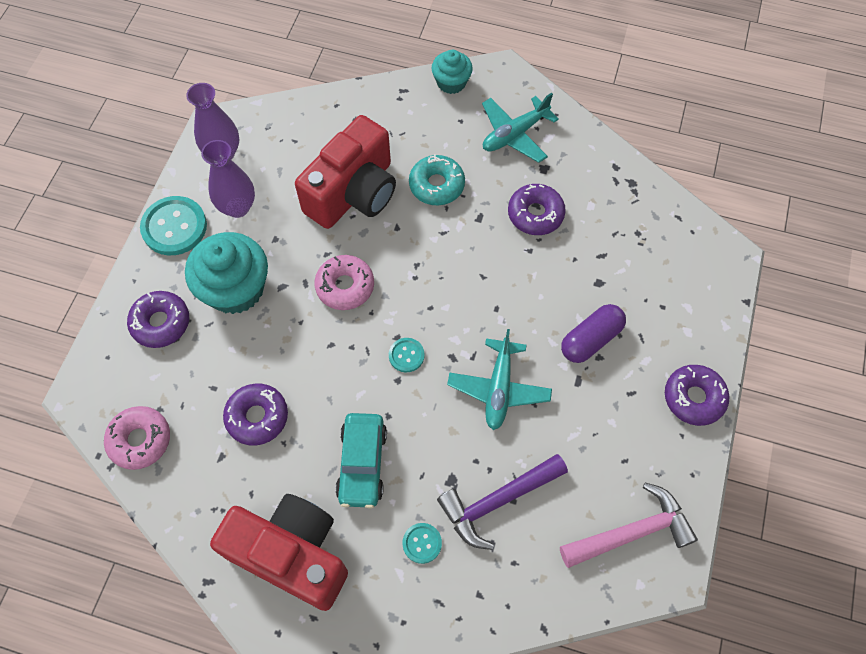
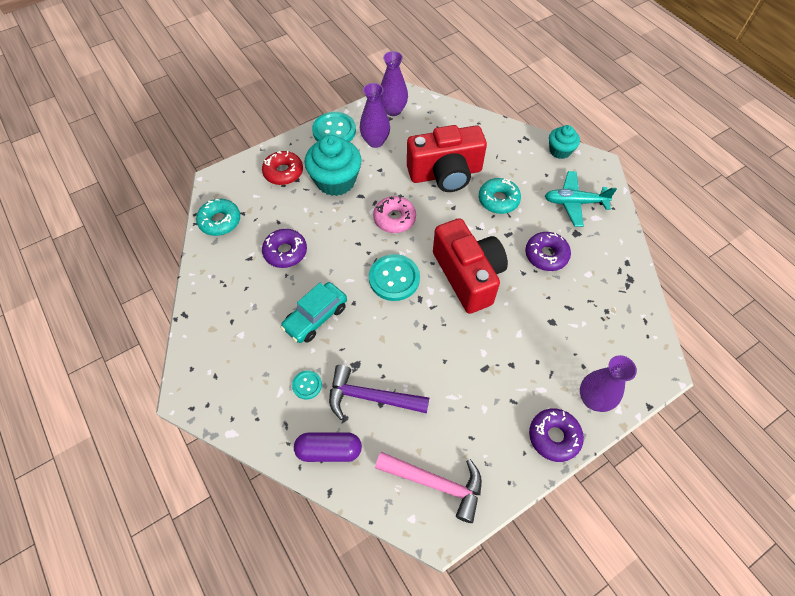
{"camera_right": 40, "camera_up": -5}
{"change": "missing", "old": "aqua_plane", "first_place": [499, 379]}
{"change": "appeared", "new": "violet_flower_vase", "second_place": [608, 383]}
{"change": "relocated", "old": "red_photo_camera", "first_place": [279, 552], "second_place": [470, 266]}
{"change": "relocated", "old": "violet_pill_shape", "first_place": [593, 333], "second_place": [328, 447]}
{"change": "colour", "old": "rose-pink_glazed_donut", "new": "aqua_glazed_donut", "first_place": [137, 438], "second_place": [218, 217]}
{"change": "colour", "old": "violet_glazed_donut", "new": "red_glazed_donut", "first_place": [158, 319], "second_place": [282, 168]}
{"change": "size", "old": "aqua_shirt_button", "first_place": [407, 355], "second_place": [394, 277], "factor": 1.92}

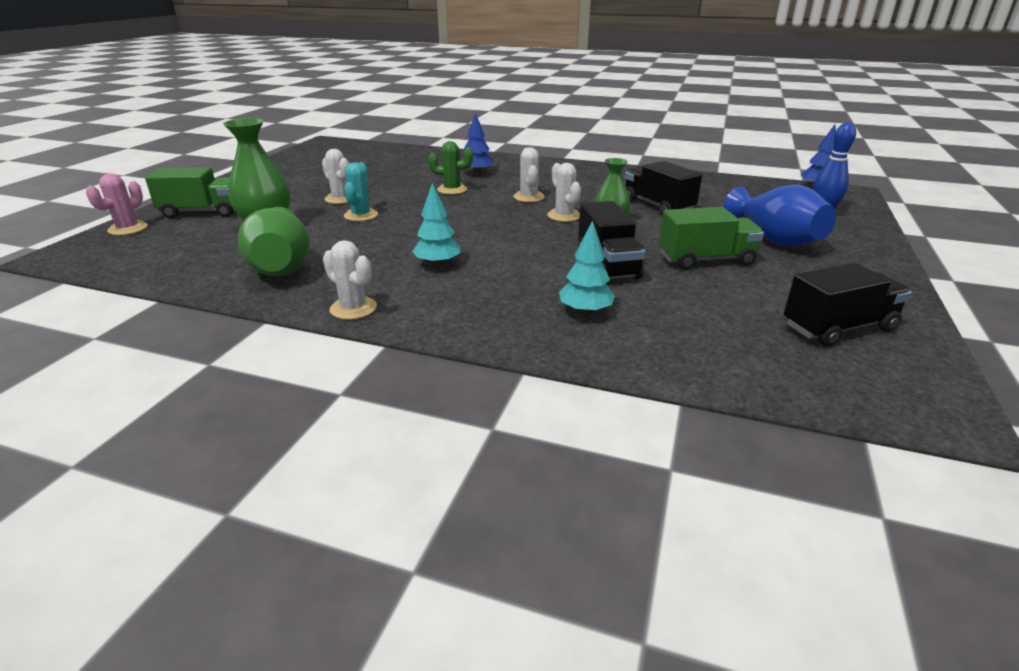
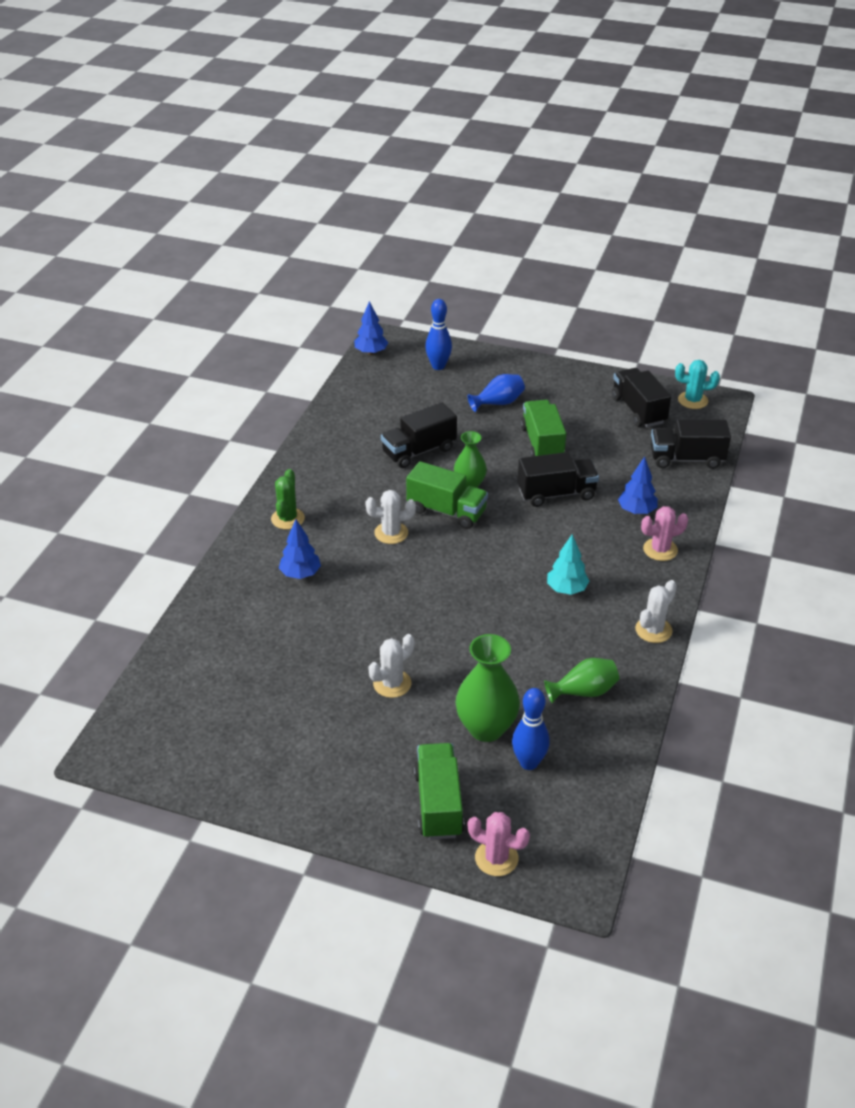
{"camera_right": -90, "camera_up": 10}
{"change": "appeared", "new": "blue_tenpin", "second_place": [531, 729]}
{"change": "appeared", "new": "rose-pink_saguaro_cactus", "second_place": [664, 533]}
{"change": "appeared", "new": "jet-black_truck", "second_place": [691, 444]}
{"change": "relocated", "old": "aqua_saguaro_cactus", "first_place": [361, 191], "second_place": [697, 384]}
{"change": "relocated", "old": "emerald_saguaro_cactus", "first_place": [450, 168], "second_place": [288, 499]}
{"change": "exchanged", "old": "white_saguaro_cactus", "new": "emerald_truck", "first_place": [564, 192], "second_place": [447, 495]}
{"change": "colour", "old": "aqua_tree", "new": "blue_tree", "first_place": [587, 267], "second_place": [638, 485]}
{"change": "size", "old": "emerald_flower_vase", "first_place": [274, 241], "second_place": [581, 681], "factor": 0.63}
{"change": "size", "old": "blue_flower_vase", "first_place": [779, 215], "second_place": [496, 393], "factor": 0.63}

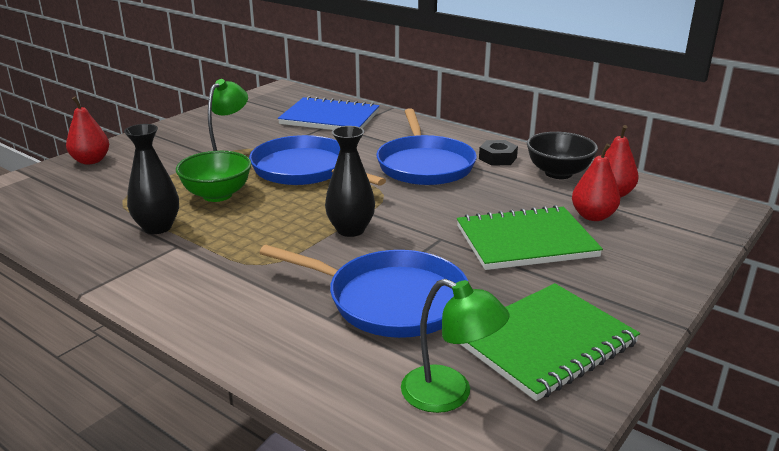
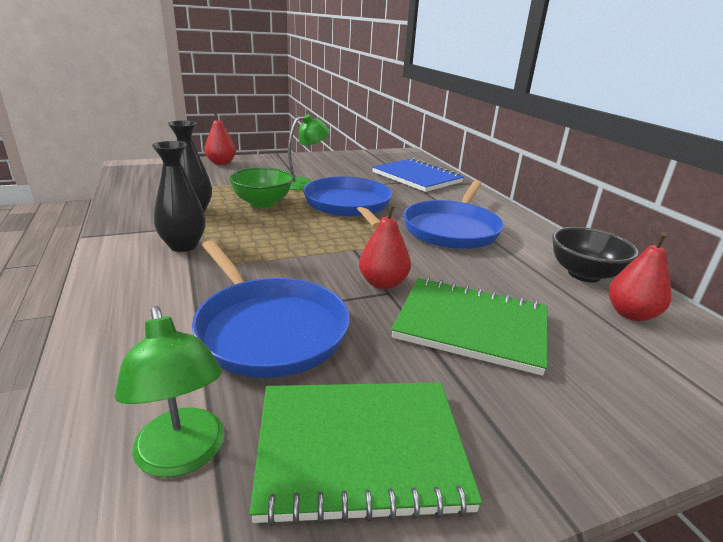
{"camera_right": 30, "camera_up": 0}
{"change": "missing", "old": "jet-black_hex_nut", "first_place": [498, 153]}
{"change": "relocated", "old": "jet-black_flower_vase", "first_place": [350, 181], "second_place": [179, 196]}
{"change": "relocated", "old": "red_pear_fruit", "first_place": [596, 182], "second_place": [385, 246]}

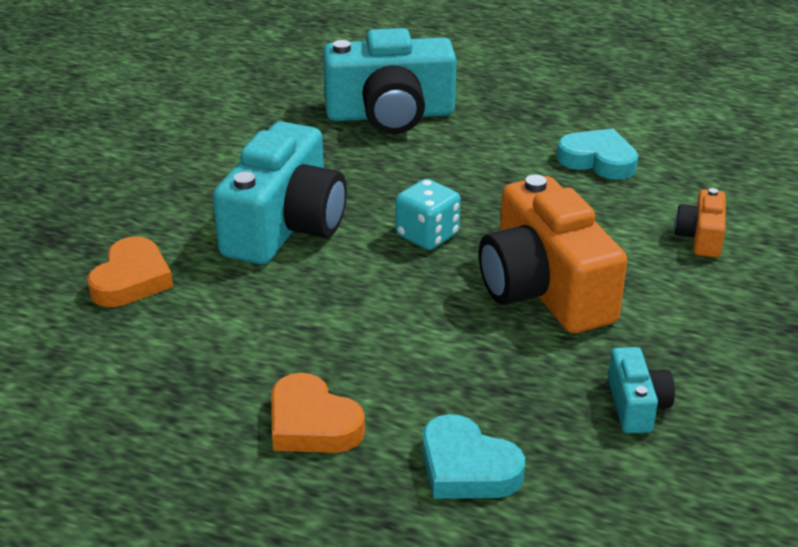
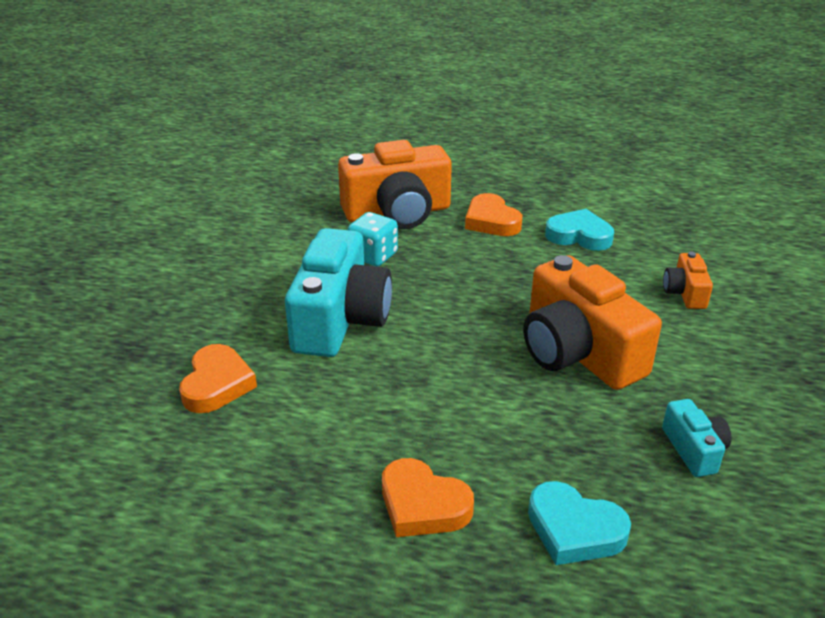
{"camera_right": -10, "camera_up": 0}
{"change": "appeared", "new": "orange_heart", "second_place": [493, 214]}
{"change": "relocated", "old": "aqua_dice", "first_place": [428, 214], "second_place": [372, 239]}
{"change": "colour", "old": "aqua_photo_camera", "new": "orange_photo_camera", "first_place": [389, 81], "second_place": [395, 184]}

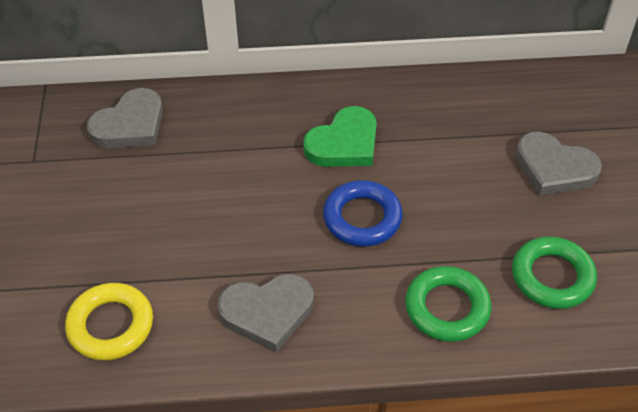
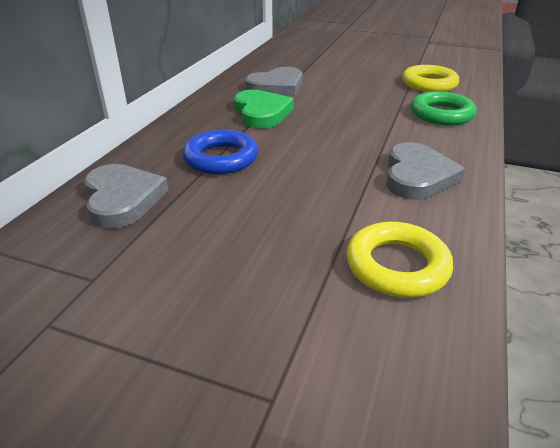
{"camera_right": -65, "camera_up": -15}
{"change": "relocated", "old": "blue_hoop", "first_place": [363, 213], "second_place": [220, 152]}
{"change": "relocated", "old": "ash-grey_heart", "first_place": [558, 164], "second_place": [274, 81]}
{"change": "colour", "old": "emerald_hoop", "new": "yellow_hoop", "first_place": [554, 272], "second_place": [430, 78]}

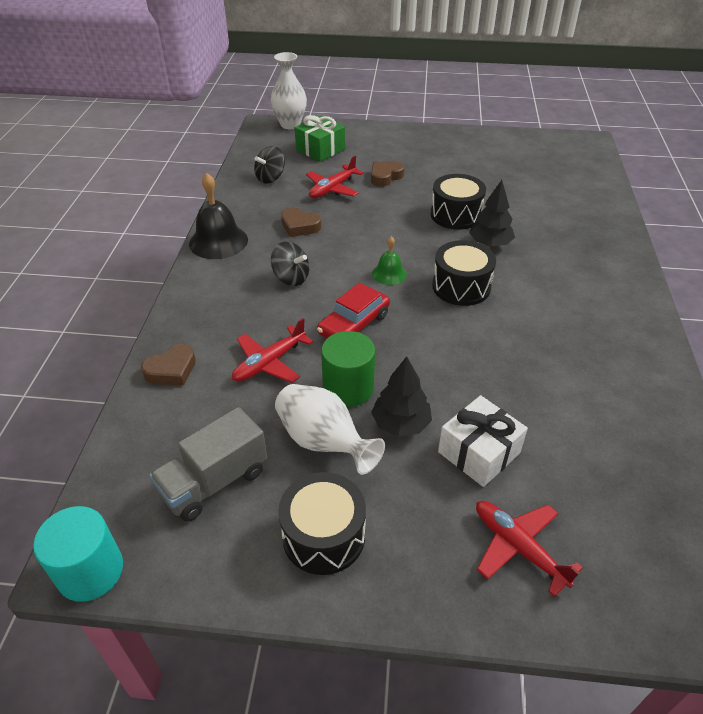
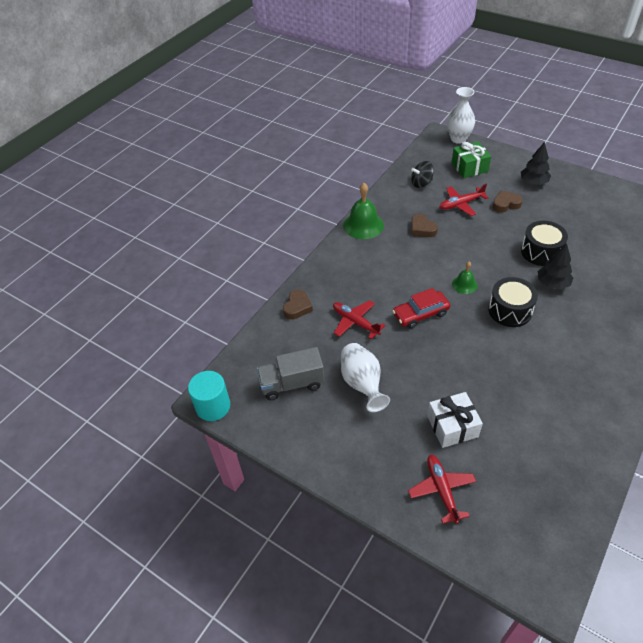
{"camera_right": 30, "camera_up": 5}
{"change": "missing", "old": "jet-black_toy_top", "first_place": [290, 263]}
{"change": "missing", "old": "jet-black_drum", "first_place": [322, 523]}
{"change": "missing", "old": "emerald_cylinder", "first_place": [348, 369]}
{"change": "relocated", "old": "jet-black_tree", "first_place": [401, 396], "second_place": [536, 163]}
{"change": "colour", "old": "jet-black_bell", "new": "emerald_bell", "first_place": [218, 216], "second_place": [363, 211]}
{"change": "spun", "old": "russet_heart", "first_place": [168, 365], "second_place": [298, 304], "degrees": -60}
{"change": "spun", "old": "red_plane", "first_place": [272, 350], "second_place": [359, 319], "degrees": 60}

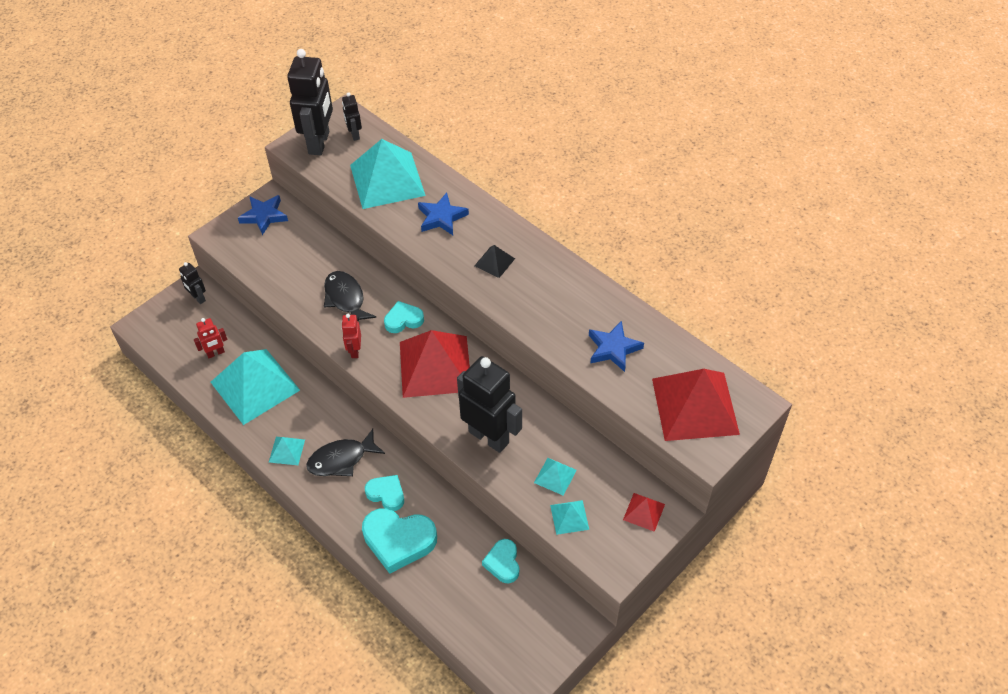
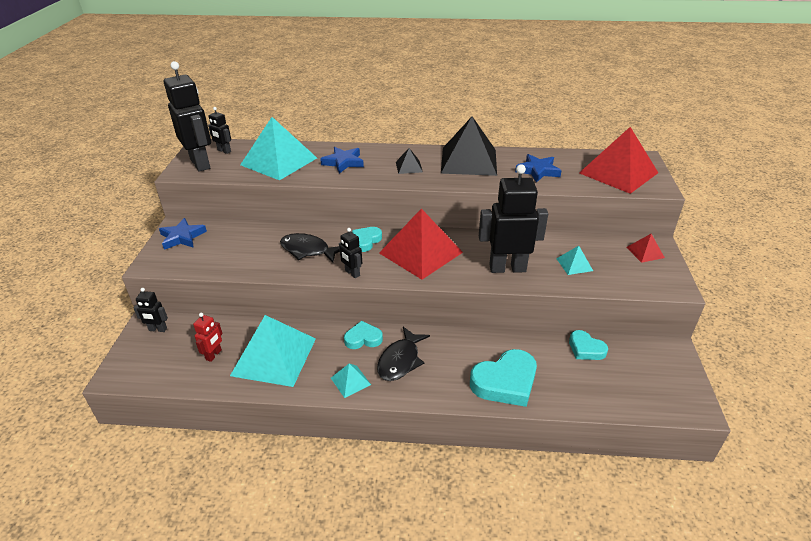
{"camera_right": -40, "camera_up": -15}
{"change": "missing", "old": "aqua_solid_pyramid", "first_place": [569, 517]}
{"change": "appeared", "new": "jet-black_solid_pyramid", "second_place": [469, 146]}
{"change": "relocated", "old": "aqua_heart", "first_place": [384, 493], "second_place": [363, 335]}
{"change": "colour", "old": "red_robot", "new": "jet-black_robot", "first_place": [351, 336], "second_place": [350, 253]}

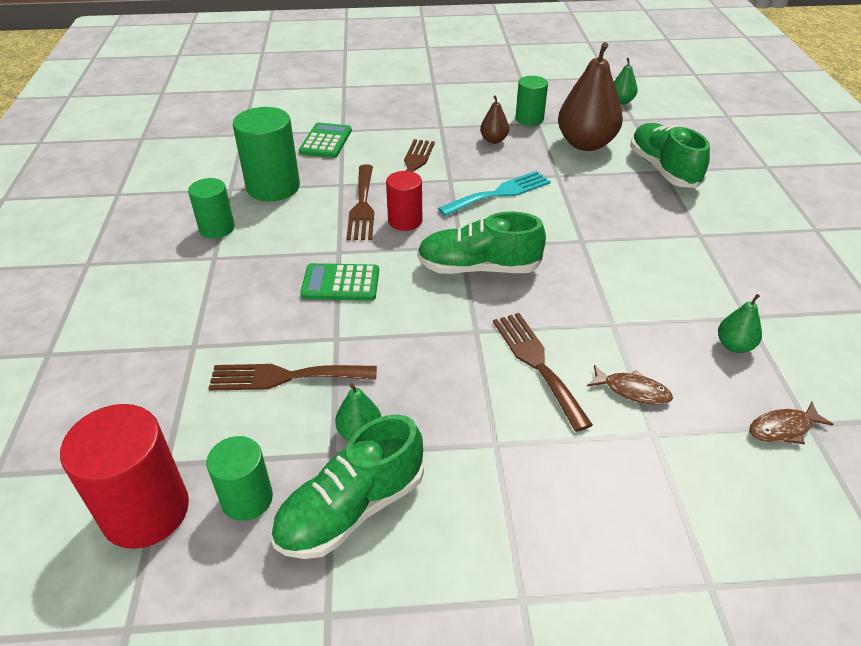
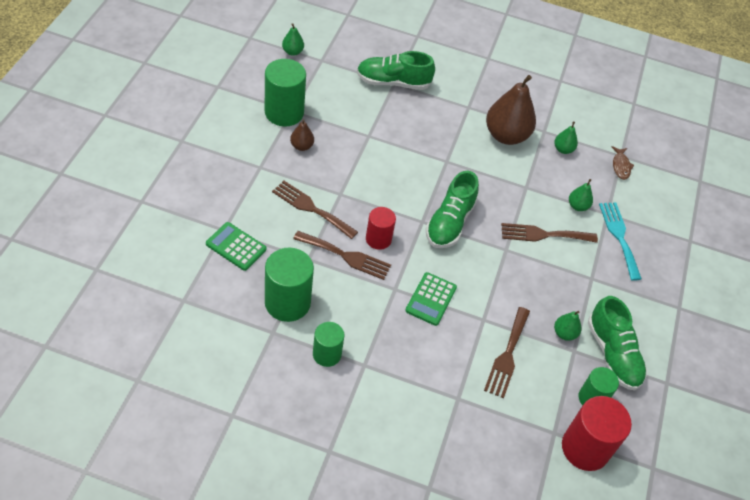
{"camera_right": -75, "camera_up": 10}
{"change": "relocated", "old": "aqua_table_fork", "first_place": [494, 193], "second_place": [620, 241]}
{"change": "relocated", "old": "russet_pear_fruit", "first_place": [590, 96], "second_place": [511, 110]}
{"change": "exchanged", "old": "russet_toy_fish", "new": "emerald_pear_fruit", "first_place": [630, 385], "second_place": [581, 195]}
{"change": "size", "old": "emerald_cylinder", "first_place": [532, 101], "second_place": [285, 93], "factor": 1.64}

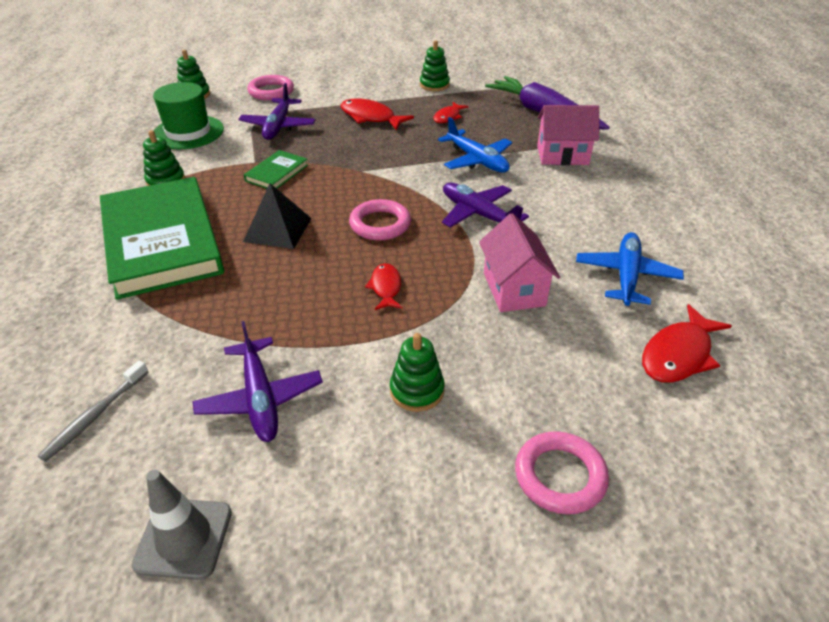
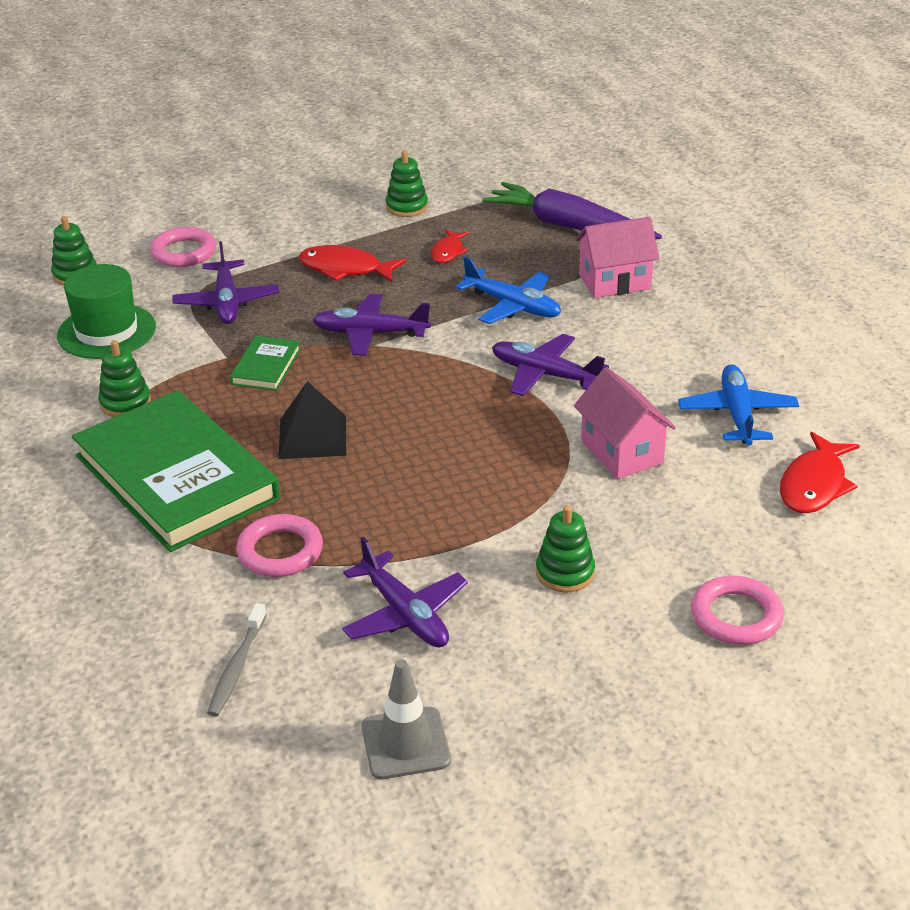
{"camera_right": -15, "camera_up": -5}
{"change": "missing", "old": "red_toy_fish", "first_place": [383, 286]}
{"change": "appeared", "new": "violet_plane", "second_place": [372, 325]}
{"change": "relocated", "old": "rose-pink_hoop", "first_place": [380, 220], "second_place": [279, 545]}

